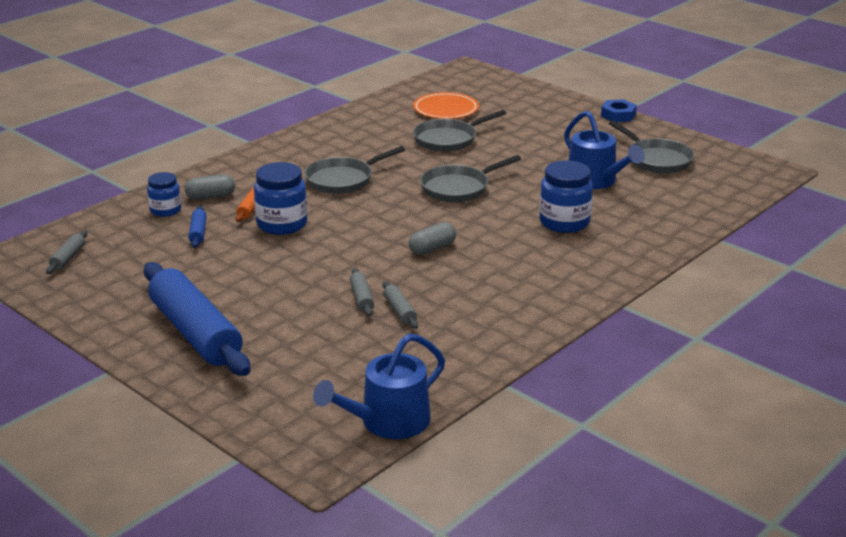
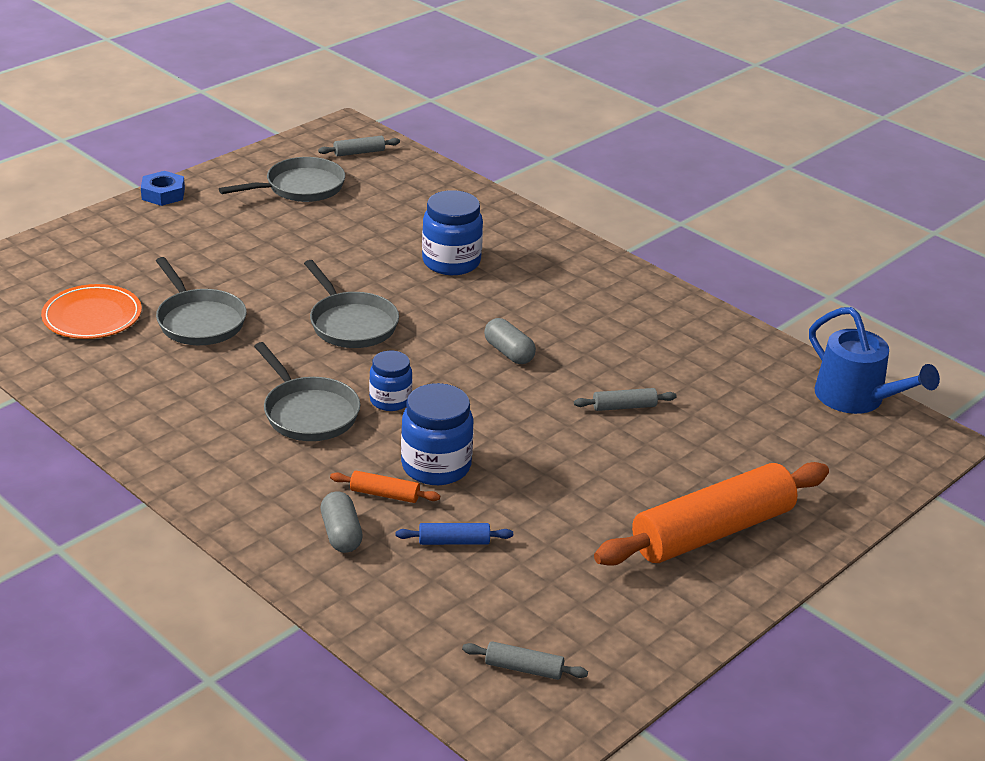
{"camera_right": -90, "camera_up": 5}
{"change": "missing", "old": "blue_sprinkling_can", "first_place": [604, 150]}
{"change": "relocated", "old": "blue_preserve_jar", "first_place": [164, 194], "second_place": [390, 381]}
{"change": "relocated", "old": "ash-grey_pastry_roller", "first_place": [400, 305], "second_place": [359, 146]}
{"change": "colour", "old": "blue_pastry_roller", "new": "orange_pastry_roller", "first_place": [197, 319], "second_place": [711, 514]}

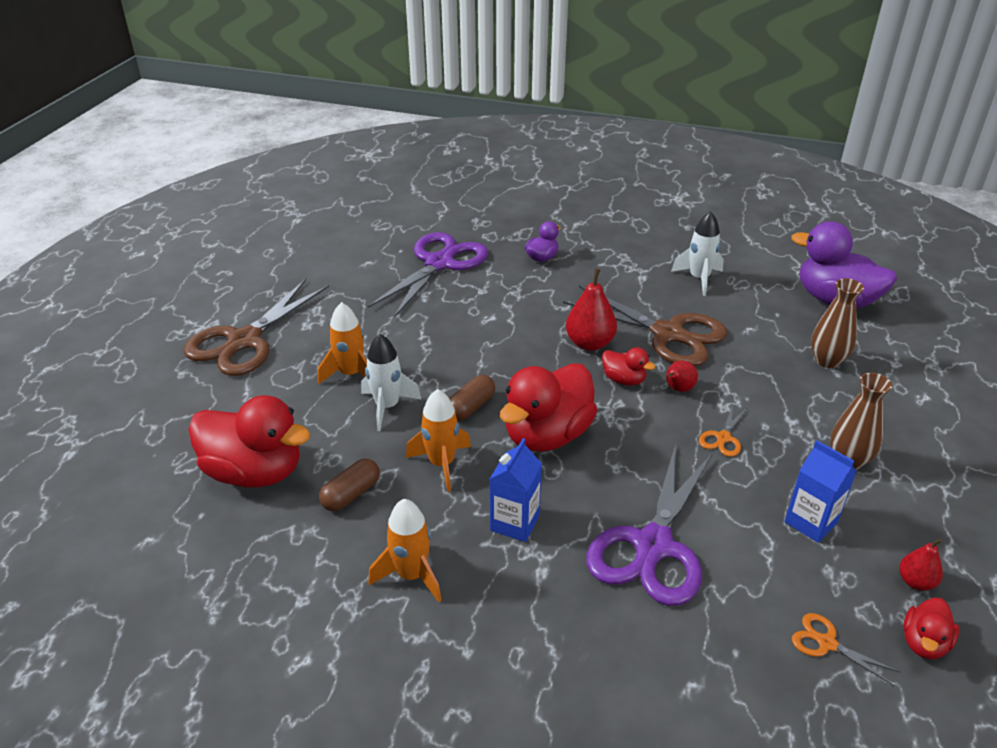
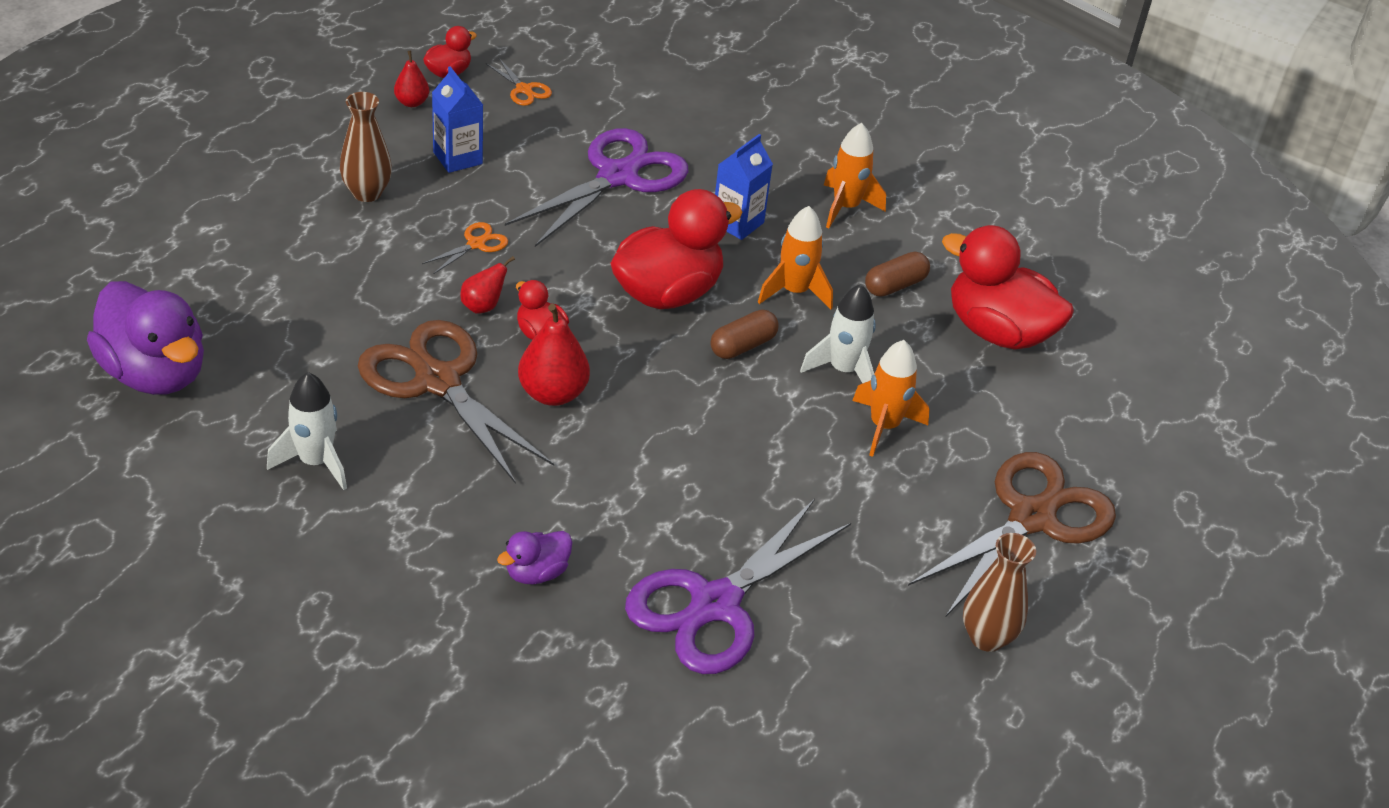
{"camera_right": -170, "camera_up": 5}
{"change": "relocated", "old": "russet_flower_vase", "first_place": [837, 323], "second_place": [999, 592]}

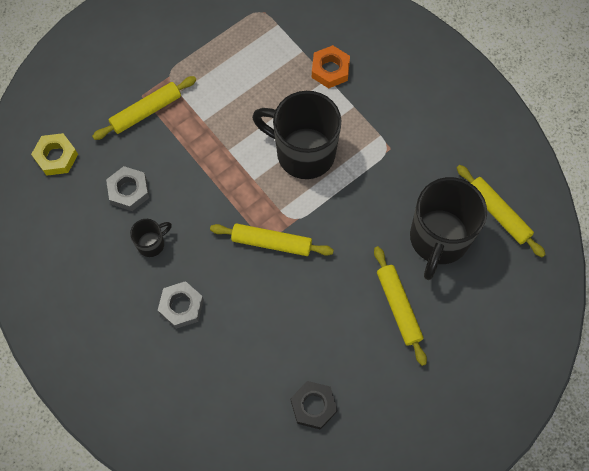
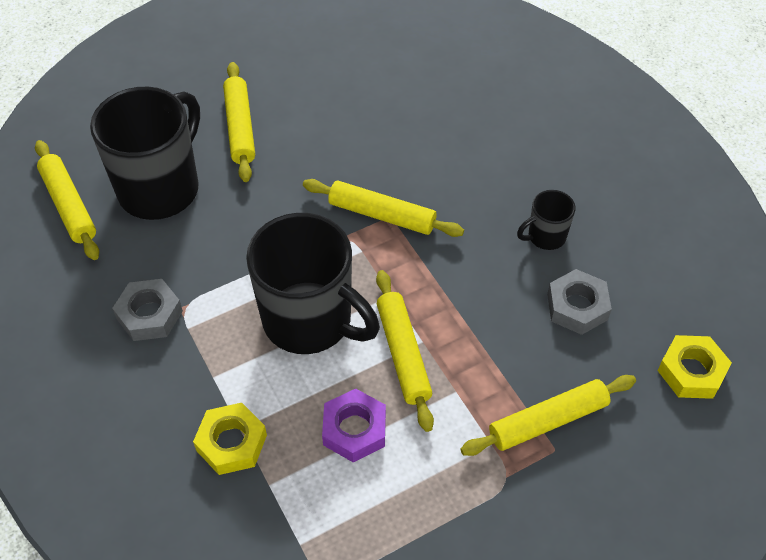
{"camera_right": -170, "camera_up": -15}
{"change": "missing", "old": "jet-black_hex_nut", "first_place": [314, 405]}
{"change": "appeared", "new": "violet_hex_nut", "second_place": [354, 425]}
{"change": "appeared", "new": "yellow_pastry_roller", "second_place": [405, 351]}
{"change": "relocated", "old": "ash-grey_hex_nut", "first_place": [181, 305], "second_place": [147, 310]}
{"change": "colour", "old": "orange_hex_nut", "new": "yellow_hex_nut", "first_place": [331, 66], "second_place": [230, 439]}

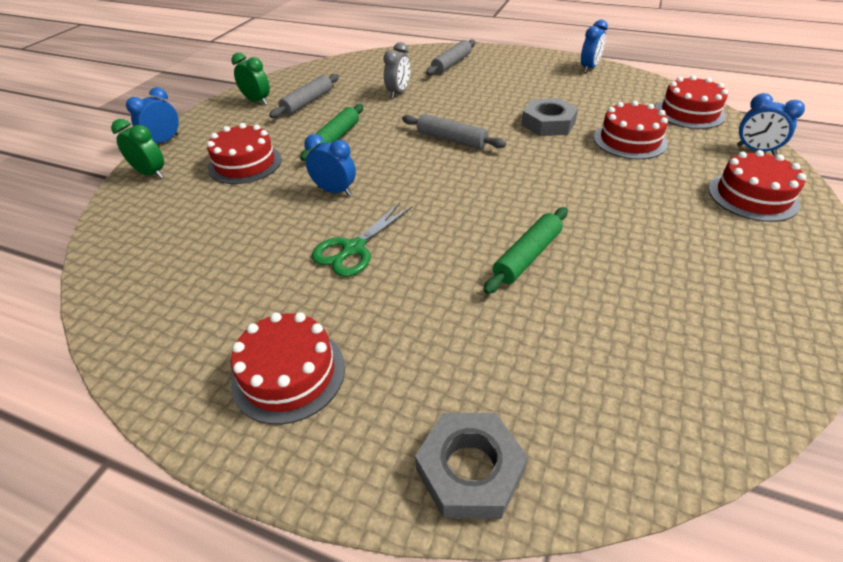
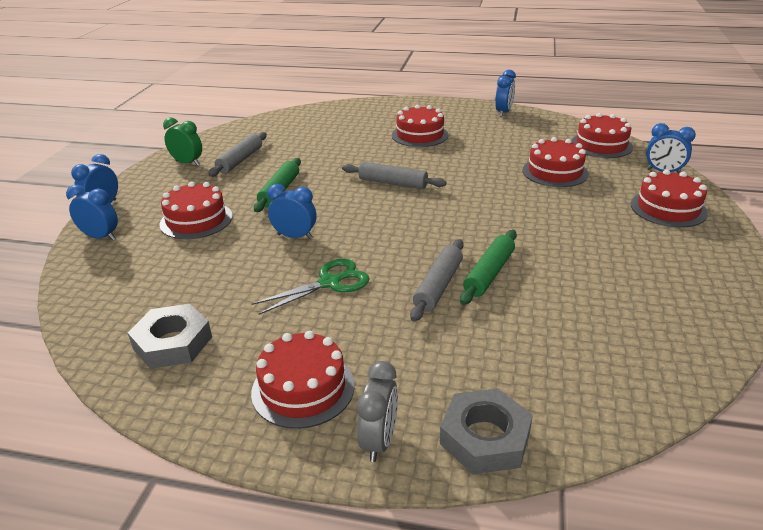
{"camera_right": -10, "camera_up": -10}
{"change": "appeared", "new": "red_gateau", "second_place": [420, 126]}
{"change": "relocated", "old": "ash-grey_bedside_clock", "first_place": [396, 70], "second_place": [377, 411]}
{"change": "relocated", "old": "ash-grey_pastry_roller", "first_place": [450, 57], "second_place": [437, 280]}
{"change": "relocated", "old": "ash-grey_hex_nut", "first_place": [549, 117], "second_place": [170, 336]}
{"change": "colour", "old": "emerald_bedside_clock", "new": "blue_bedside_clock", "first_place": [137, 149], "second_place": [92, 212]}
{"change": "spun", "old": "emerald_scissors", "first_place": [362, 240], "second_place": [310, 287], "degrees": -150}

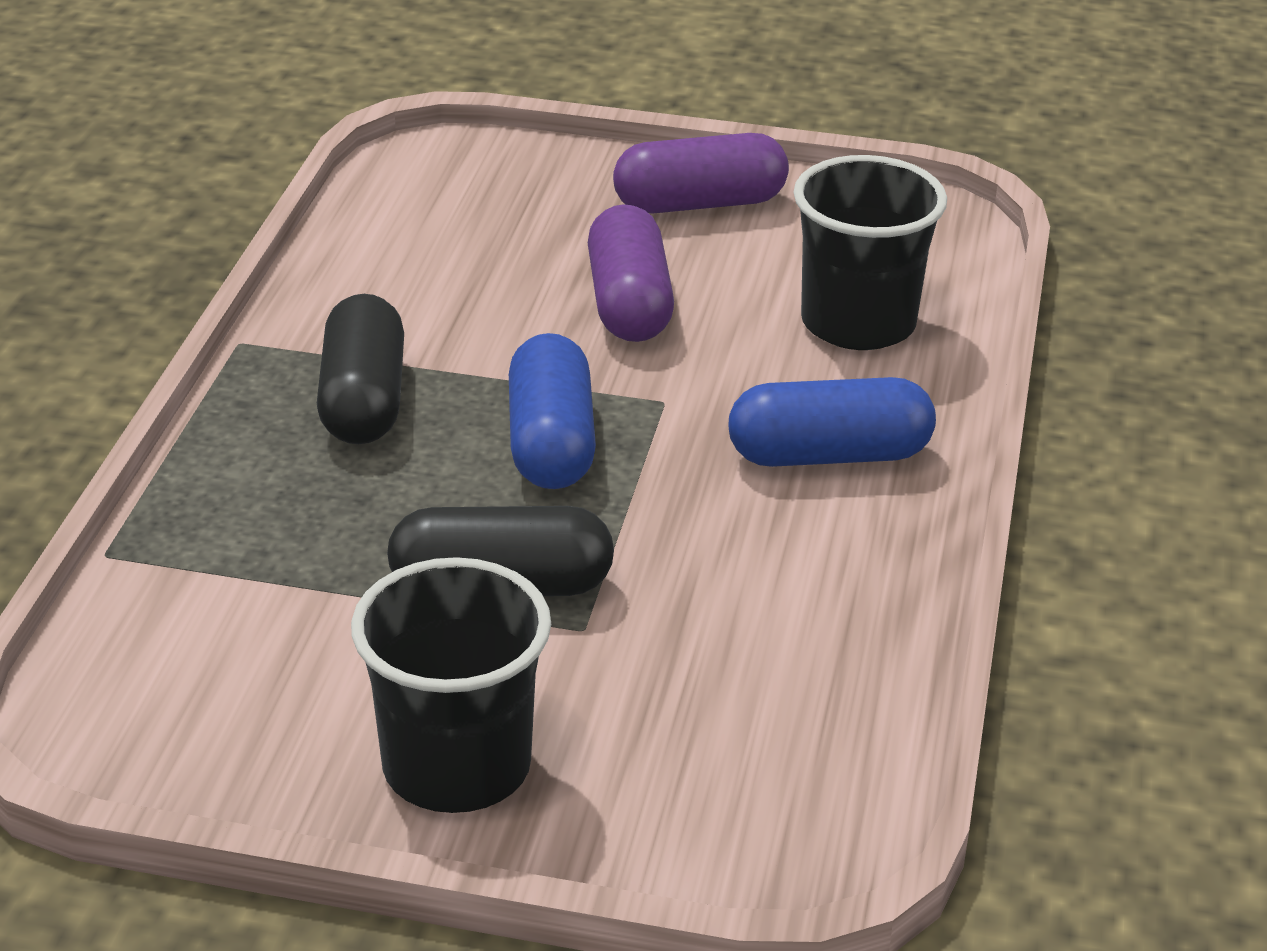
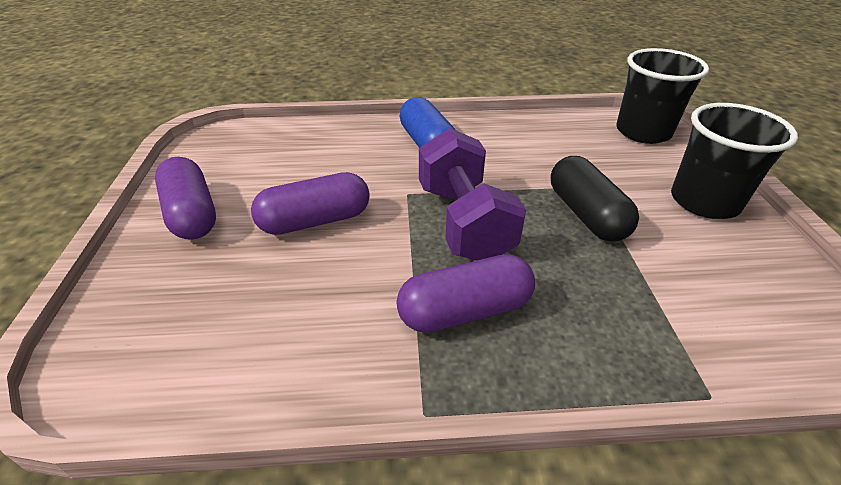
{"camera_right": -105, "camera_up": 5}
{"change": "relocated", "old": "jet-black_beaker", "first_place": [870, 252], "second_place": [662, 96]}
{"change": "exchanged", "old": "blue_pill_shape", "new": "violet_free_weight", "first_place": [552, 411], "second_place": [472, 194]}
{"change": "colour", "old": "jet-black_pill_shape", "new": "violet_pill_shape", "first_place": [360, 369], "second_place": [465, 293]}

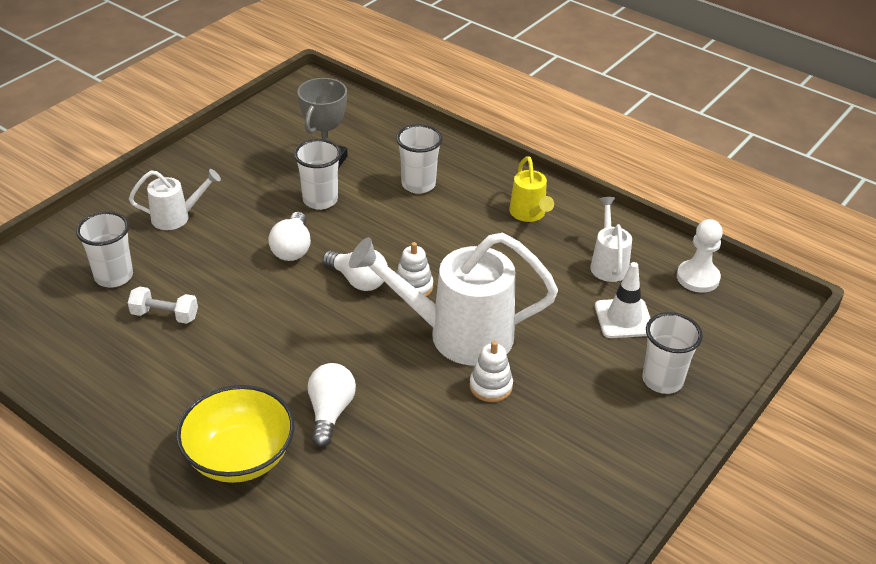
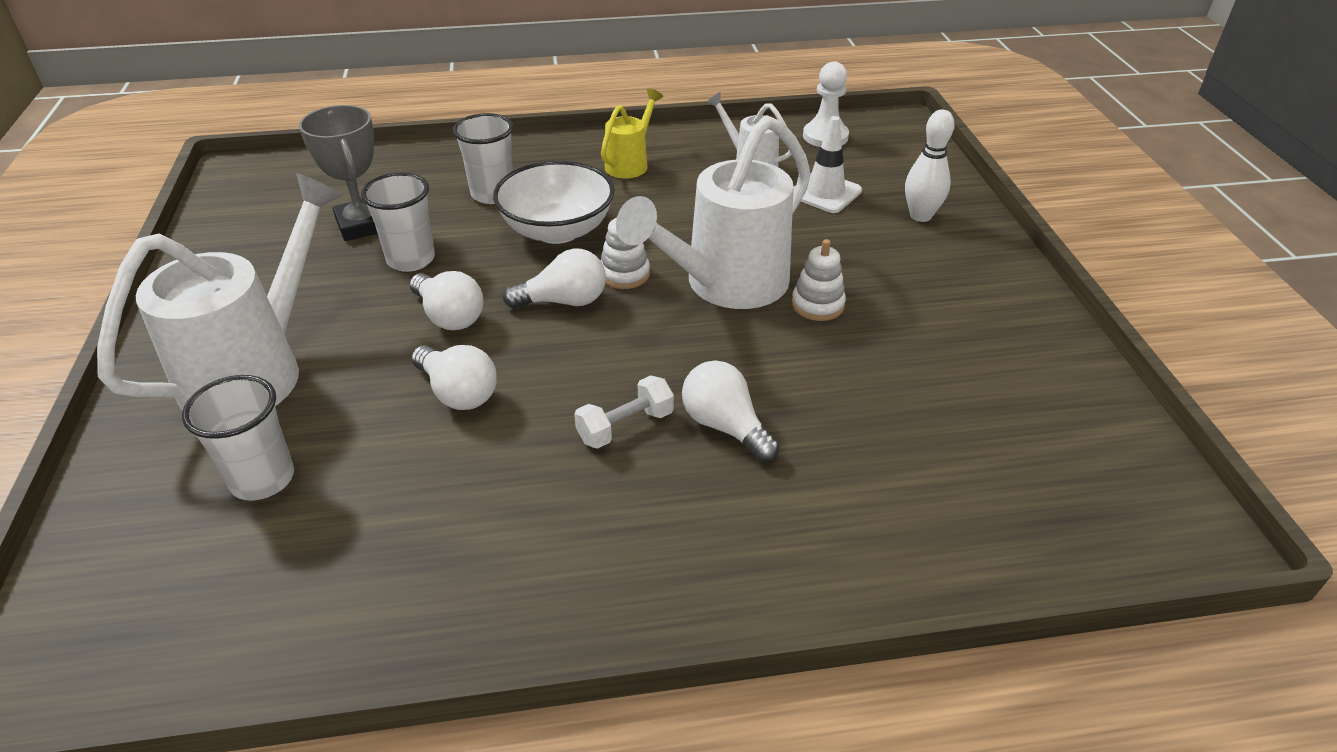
{"camera_right": -45, "camera_up": 0}
{"change": "missing", "old": "yellow_bowl", "first_place": [235, 434]}
{"change": "appeared", "new": "white_bulb", "second_place": [454, 377]}
{"change": "appeared", "new": "white_bowl", "second_place": [554, 202]}
{"change": "relocated", "old": "white_free_weight", "first_place": [163, 305], "second_place": [624, 412]}
{"change": "exchanged", "old": "white_beaker", "new": "white_tenpin", "first_place": [672, 353], "second_place": [930, 165]}
{"change": "spun", "old": "yellow_sprinkling_can", "first_place": [531, 189], "second_place": [632, 133], "degrees": -90}
{"change": "size", "old": "white_sprinkling_can", "first_place": [175, 199], "second_place": [220, 292], "factor": 1.99}

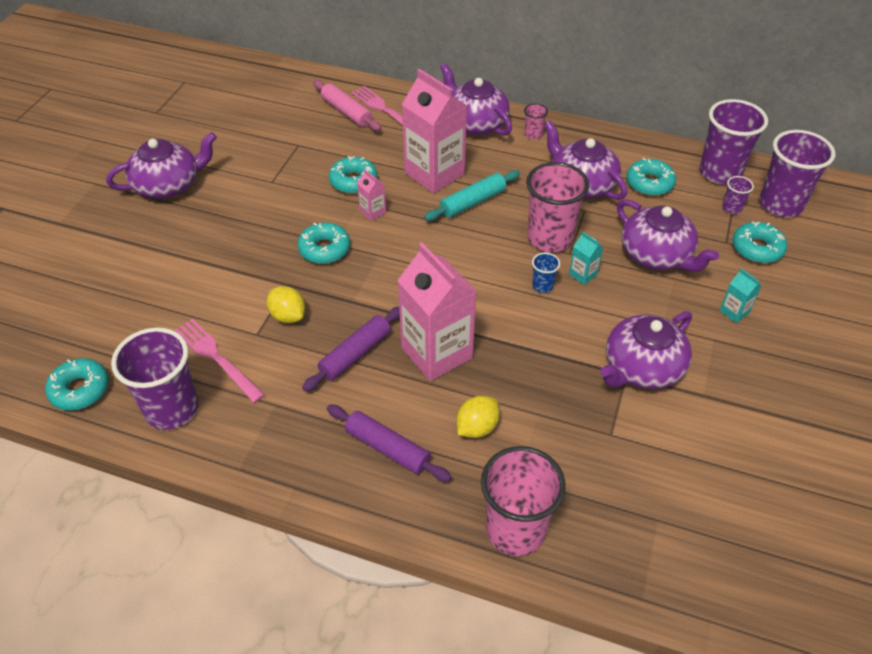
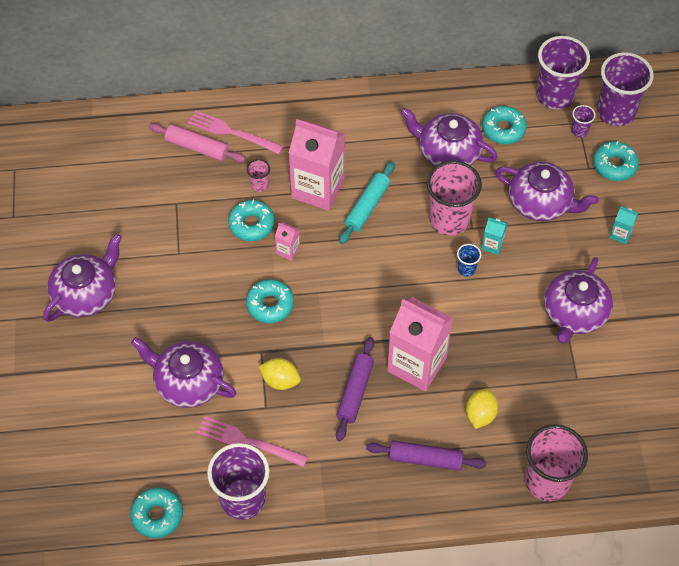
{"camera_right": -25, "camera_up": 10}
{"change": "relocated", "old": "violet_tea_pot", "first_place": [476, 99], "second_place": [183, 372]}
{"change": "relocated", "old": "rose-pink_beaker", "first_place": [536, 121], "second_place": [258, 175]}

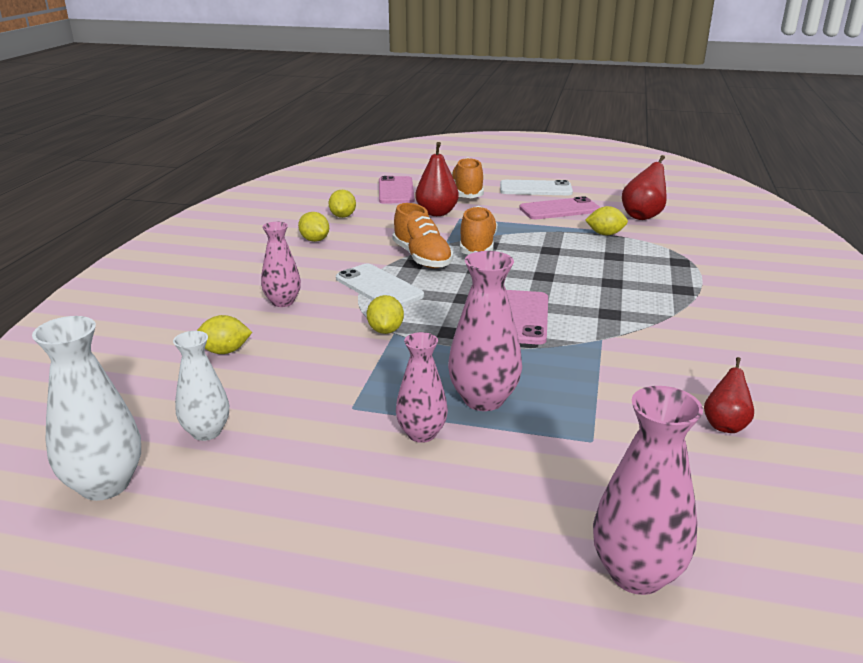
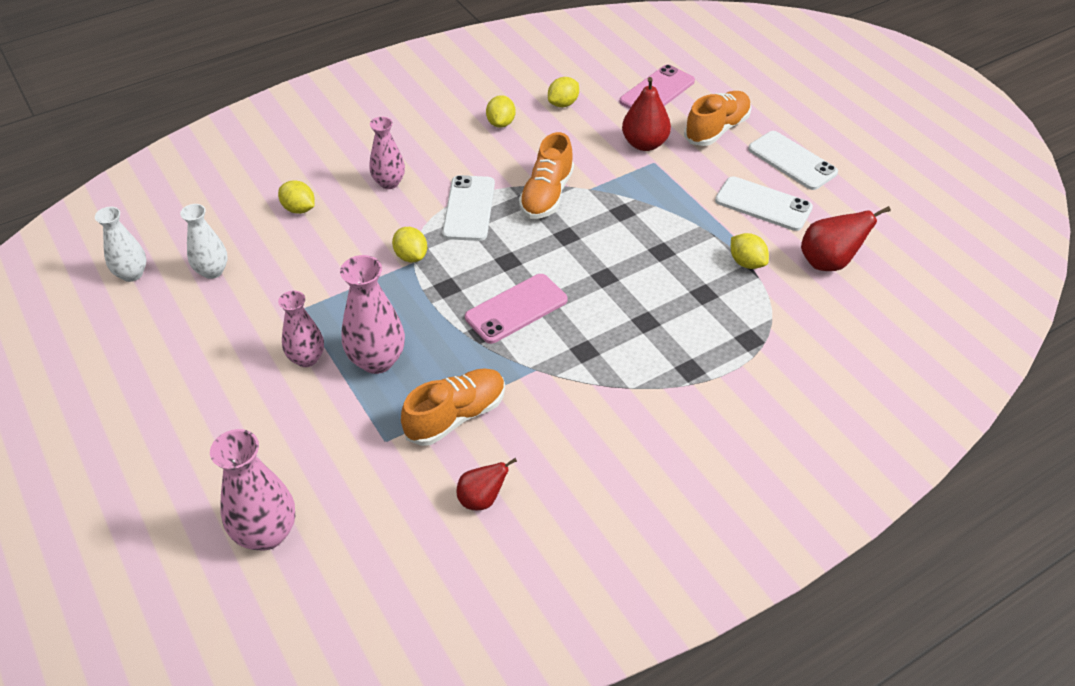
{"camera_right": 45, "camera_up": 20}
{"change": "relocated", "old": "orange_shoe", "first_place": [479, 230], "second_place": [453, 407]}
{"change": "colour", "old": "rose-pink_phone", "new": "white_phone", "first_place": [559, 207], "second_place": [764, 203]}
{"change": "spun", "old": "yellow_toy_lemon", "first_place": [385, 314], "second_place": [409, 244], "degrees": -75}
{"change": "size", "old": "white_flower_vase", "first_place": [86, 408], "second_place": [120, 244], "factor": 0.66}

